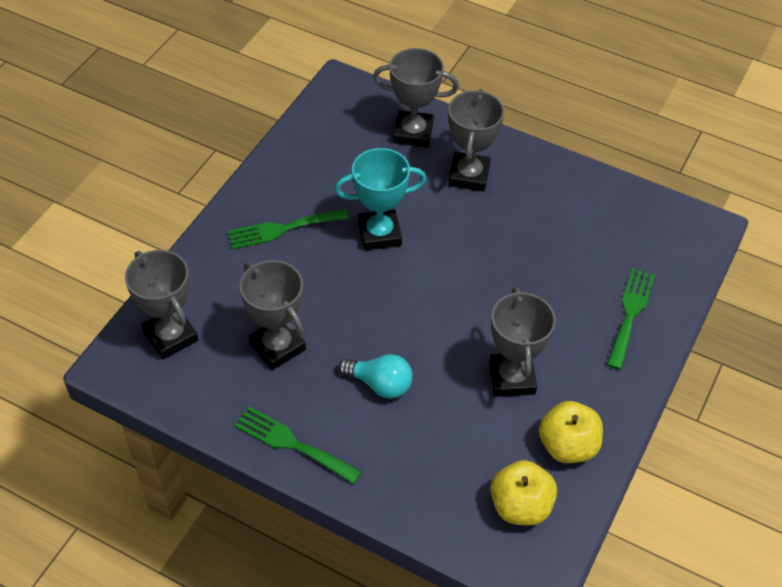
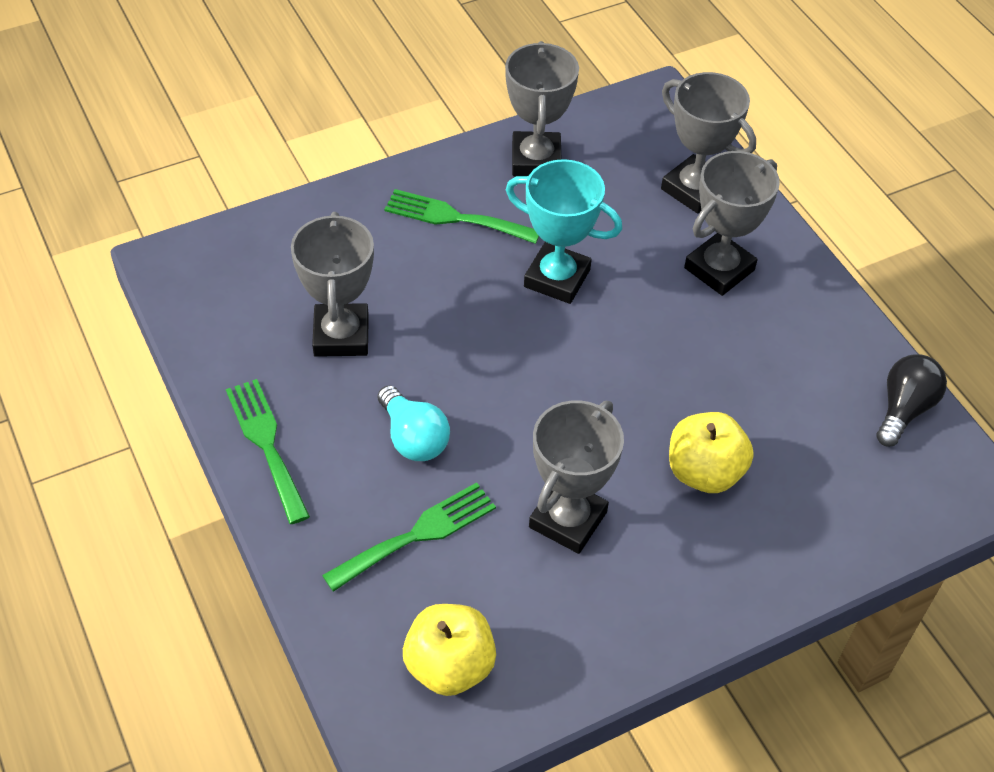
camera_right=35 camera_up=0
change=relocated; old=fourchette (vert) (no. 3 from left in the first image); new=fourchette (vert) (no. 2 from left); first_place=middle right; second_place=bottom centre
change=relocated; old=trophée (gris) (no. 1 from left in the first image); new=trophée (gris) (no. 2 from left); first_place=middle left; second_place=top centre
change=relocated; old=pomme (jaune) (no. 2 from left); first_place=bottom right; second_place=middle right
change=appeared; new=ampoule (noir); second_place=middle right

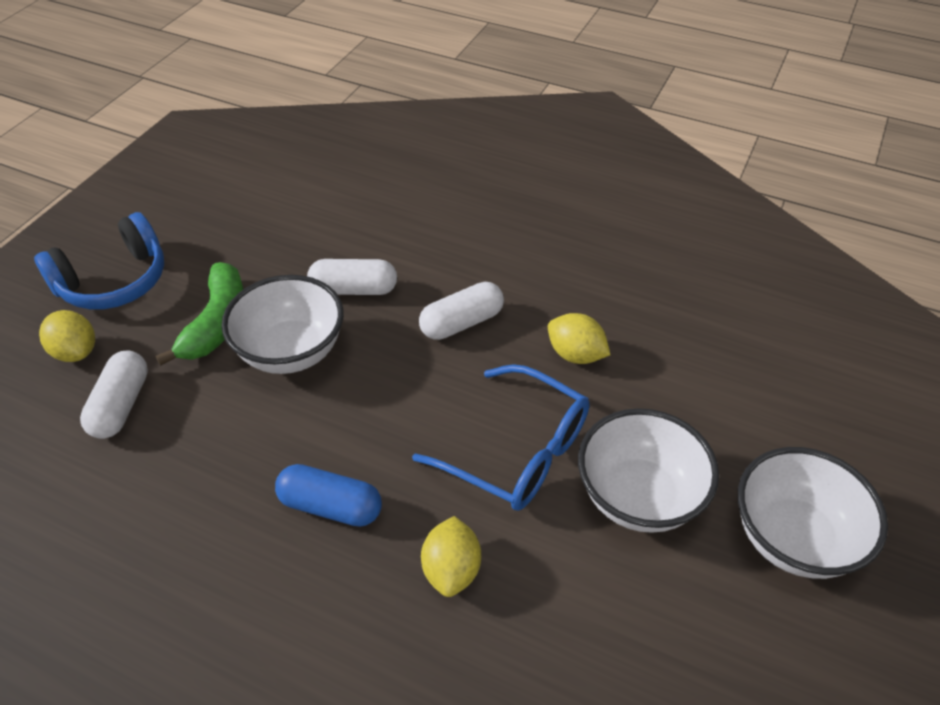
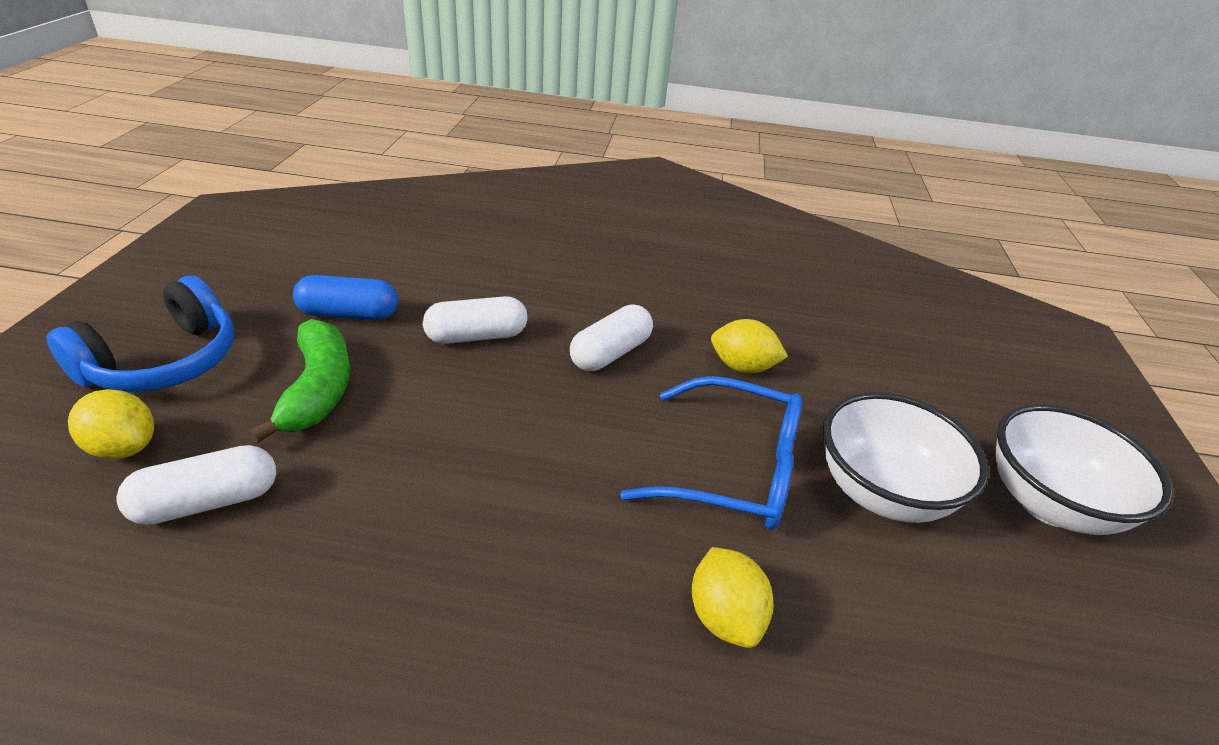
camera_right=-20 camera_up=-10
change=spun; old=gélule (blanc) (no. 1 from left); first_place=middle left; second_place=middle left; degrees=75
change=relocated; old=gélule (bleu); first_place=bottom centre; second_place=middle left
change=missing; old=bol (blanc) (no. 1 from left); first_place=middle left

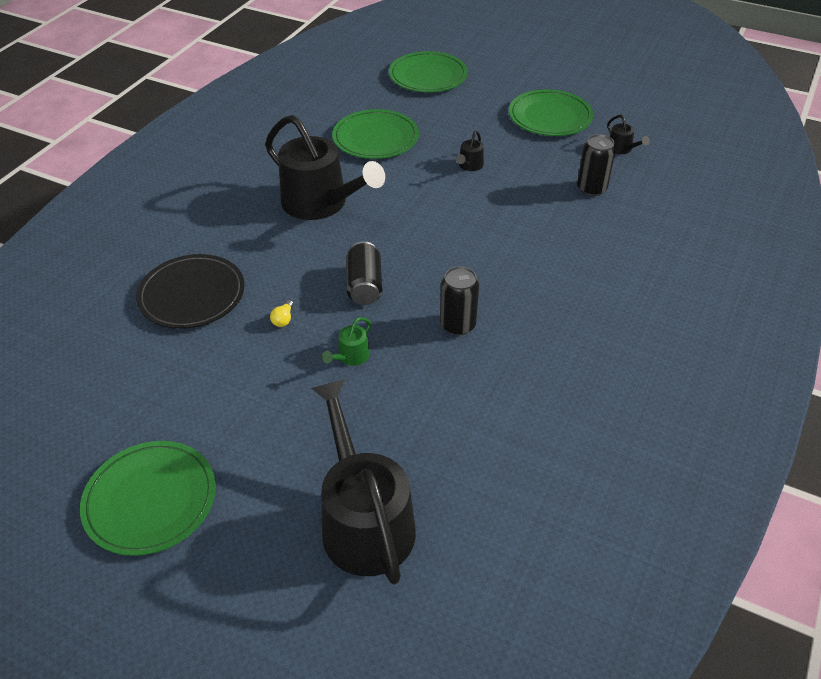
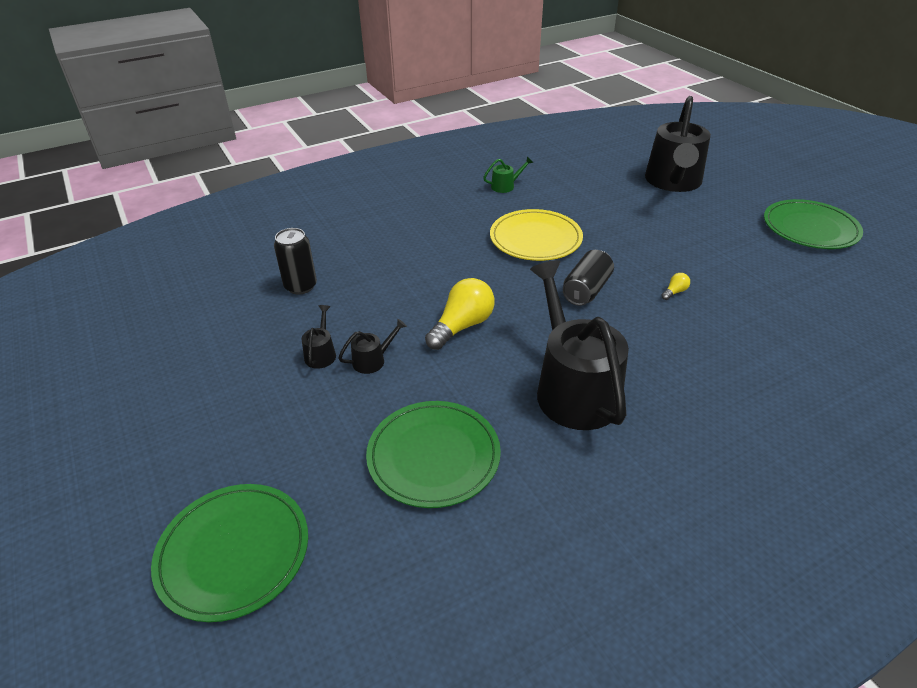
camera_right=-145 camera_up=-5
change=relocated; old=arrosoir (noir) (no. 4 from left in the first image); new=arrosoir (noir) (no. 1 from left); first_place=top right; second_place=centre
change=appeared; new=ampoule (jaune) (no. 1 from left); second_place=centre
change=relocated; old=arrosoir (vert); first_place=centre; second_place=top centre
change=exchanged; old=canette (noir) (no. 2 from left); new=assiette (jaune); first_place=centre; second_place=centre
change=missing; old=assiette (noir); first_place=middle left
change=missing; old=assiette (vert) (no. 4 from left); first_place=top right

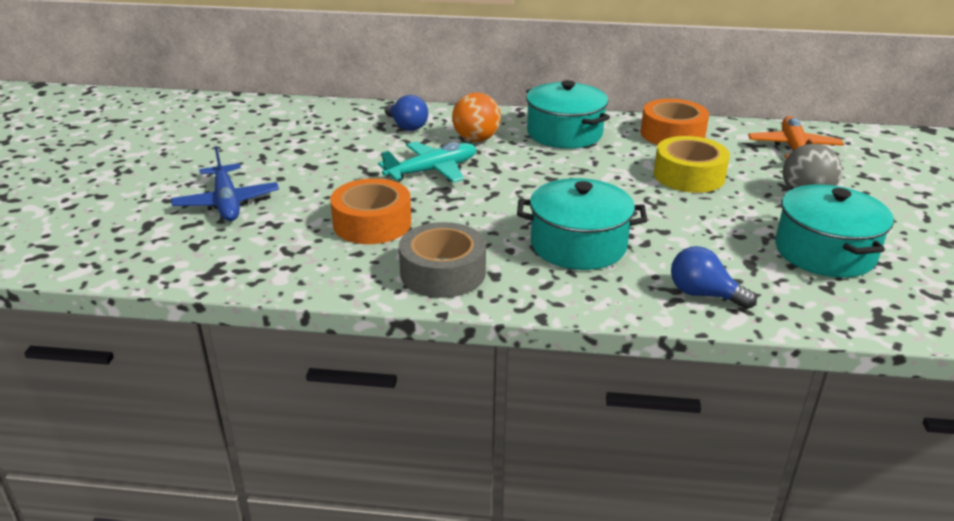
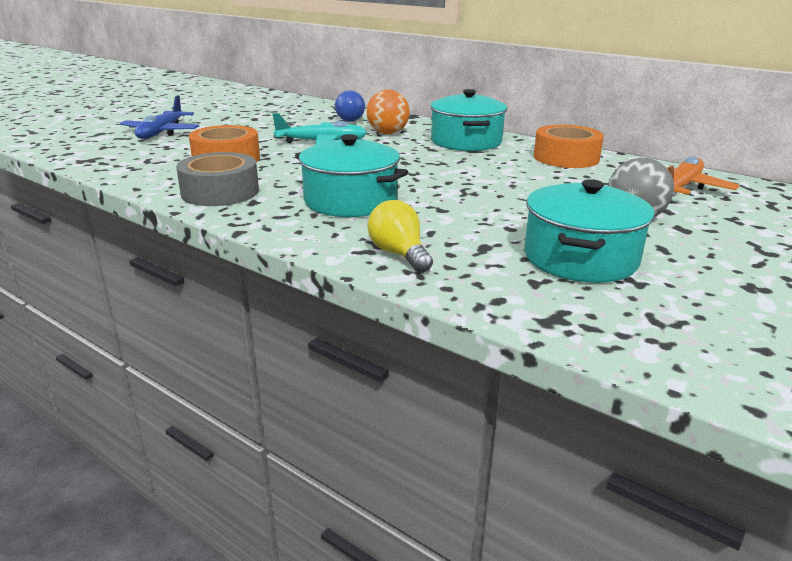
camera_right=30 camera_up=-5
change=colour; old=ampoule (bleu) (no. 2 from left); new=ampoule (jaune); first_place=middle right; second_place=centre
change=missing; old=ruban adhésif (jaune); first_place=top right

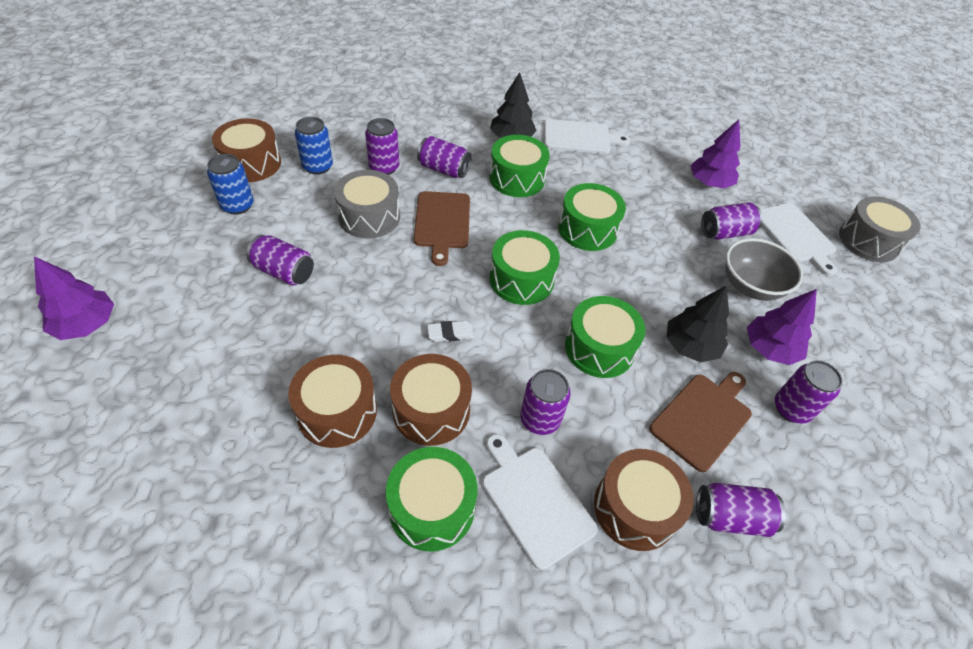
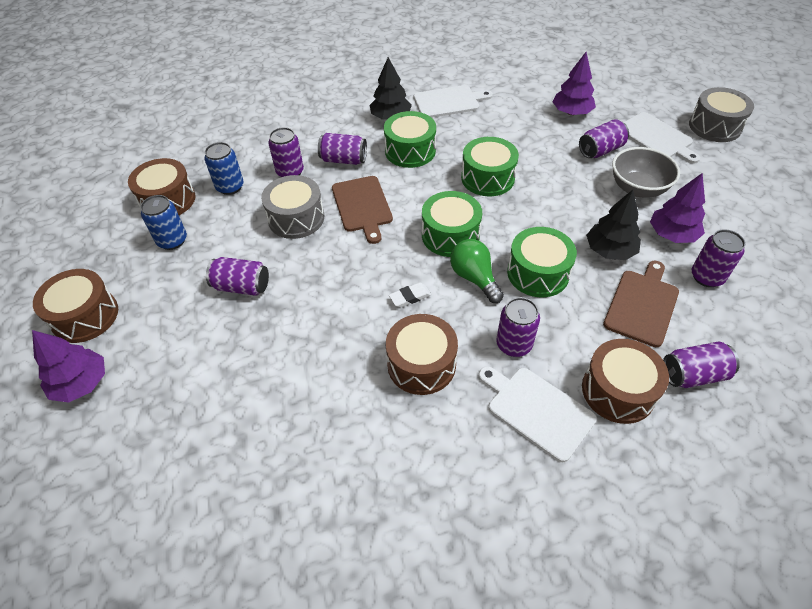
camera_right=-10 camera_up=0
change=relocated; old=tambour (marron) (no. 2 from left in the first image); new=tambour (marron) (no. 1 from left); first_place=centre; second_place=middle left
change=appeared; new=ampoule (vert); second_place=centre
change=missing; old=tambour (vert) (no. 1 from left); first_place=bottom centre

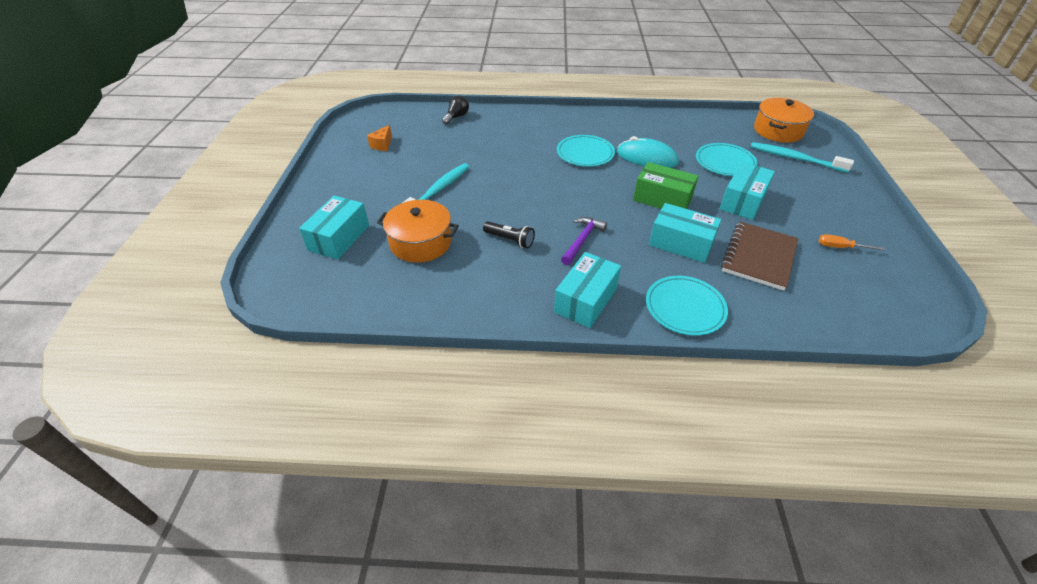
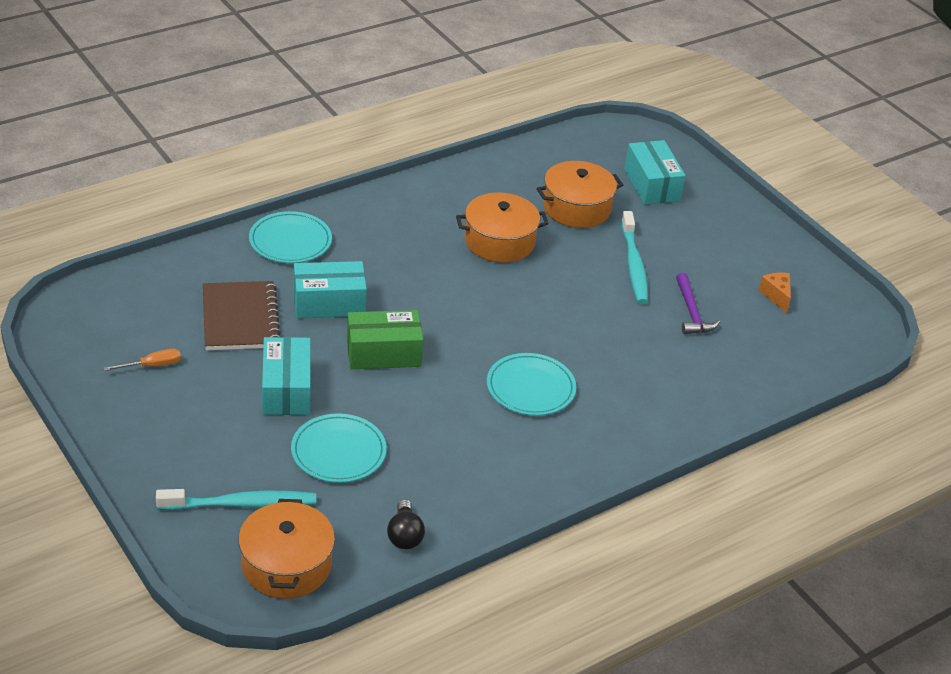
camera_right=140 camera_up=-5
change=relocated; old=ampoule (noir); first_place=top centre; second_place=bottom centre
change=exchanged; old=lampe de poche (noir); new=marmite (orange) (no. 2 from left); first_place=centre; second_place=centre
change=relocated; old=marteau (violet); first_place=centre; second_place=middle right
change=missing; old=boîte (turquoise) (no. 2 from left); first_place=centre
change=missing; old=souris (turquoise); first_place=top centre

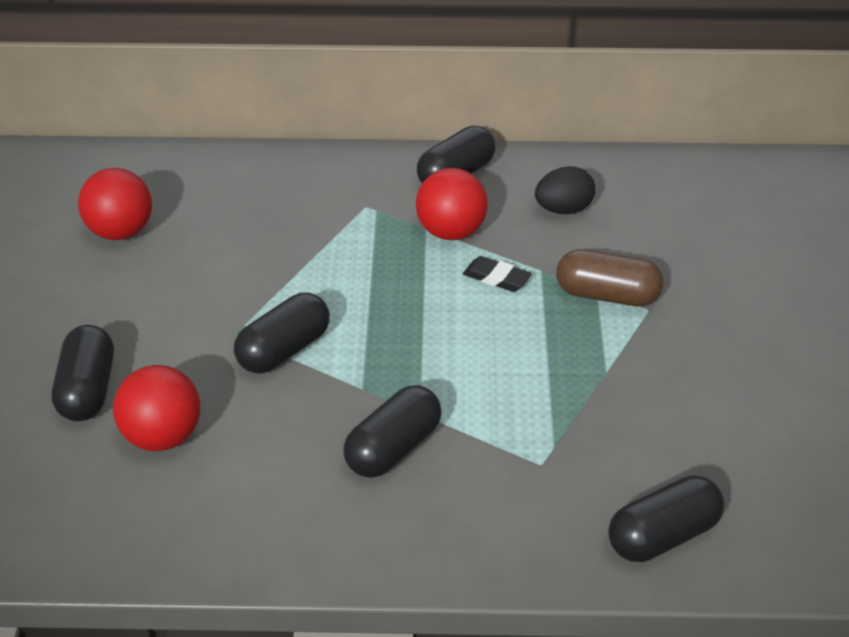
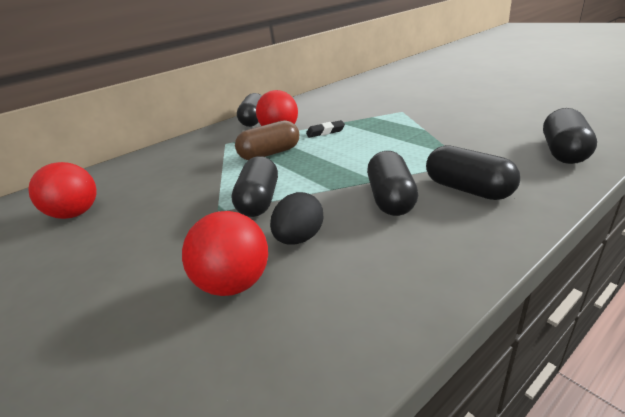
camera_right=-35 camera_up=-10
change=relocated; old=gélule (marron); first_place=middle right; second_place=centre
change=relocated; old=œuf (noir); first_place=top centre; second_place=centre
change=relocated; old=gélule (noir) (no. 1 from left in the first image); new=gélule (noir) (no. 4 from left); first_place=middle left; second_place=middle right

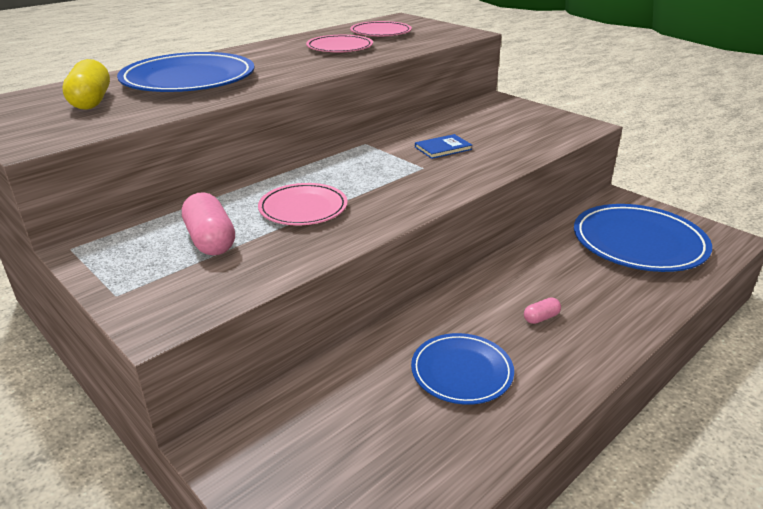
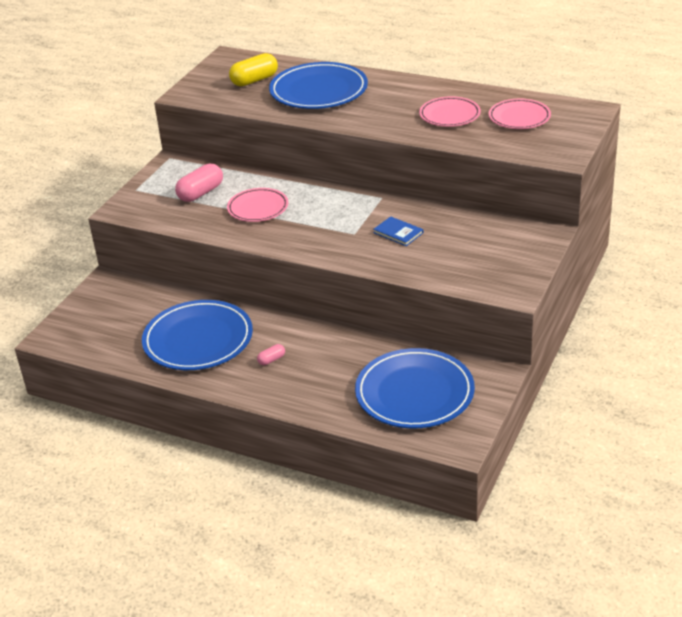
camera_right=70 camera_up=5
change=size; old=assiette (bleu) (no. 2 from left in the first image); first_place=bottom centre; second_place=middle left; factor=1.69
change=spun; old=gélule (rose) (no. 2 from left); first_place=middle right; second_place=centre; degrees=-75

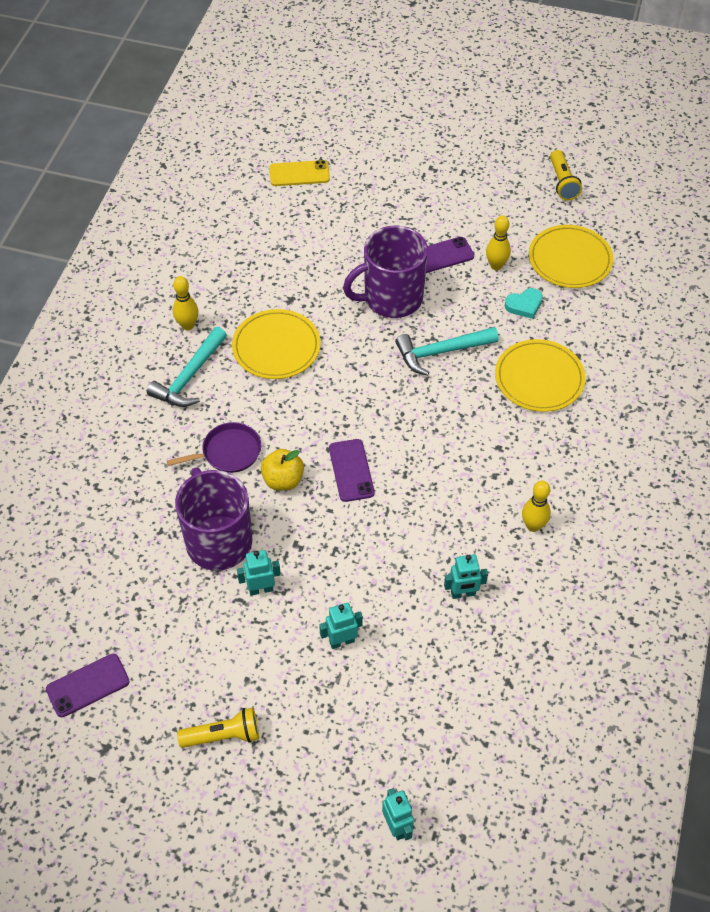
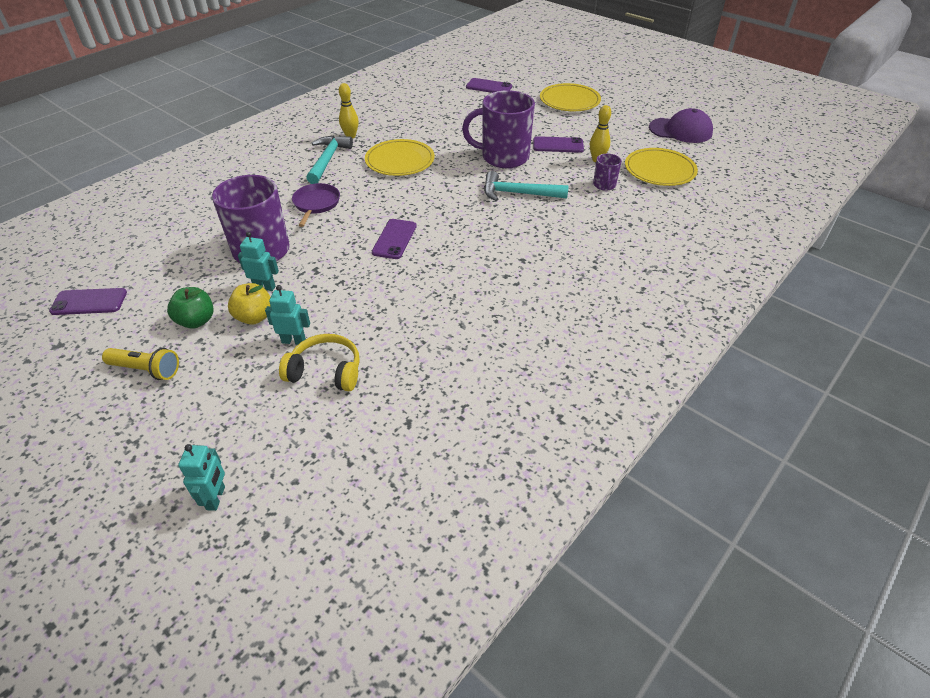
camera_right=25 camera_up=-10
change=appeared; new=pomme (vert); second_place=middle left
change=relocated; old=pomme (jaune); first_place=centre; second_place=middle left
change=appeared; new=casque audio (jaune); second_place=centre
change=spun; old=poêle (violet); first_place=middle left; second_place=top centre; degrees=-90
change=spun; old=marteau (turquoise) (no. 1 from left); first_place=middle left; second_place=top centre; degrees=135
change=colour; old=téléphone (jaune); new=téléphone (violet) (no. 3 from left); first_place=top centre; second_place=top centre
change=relocated; old=assiette (jaune) (no. 2 from left); first_place=middle right; second_place=top centre
change=exchanged; old=cœur (turquoise); new=tasse (violet) (no. 3 from left); first_place=top right; second_place=top centre
change=exchanged; old=lampe de poche (jaune) (no. 2 from left); new=casquette (violet); first_place=top right; second_place=top right
change=missing; old=robot (turquoise) (no. 4 from left); first_place=centre
change=missing; old=quille (jaune) (no. 3 from left); first_place=middle right

